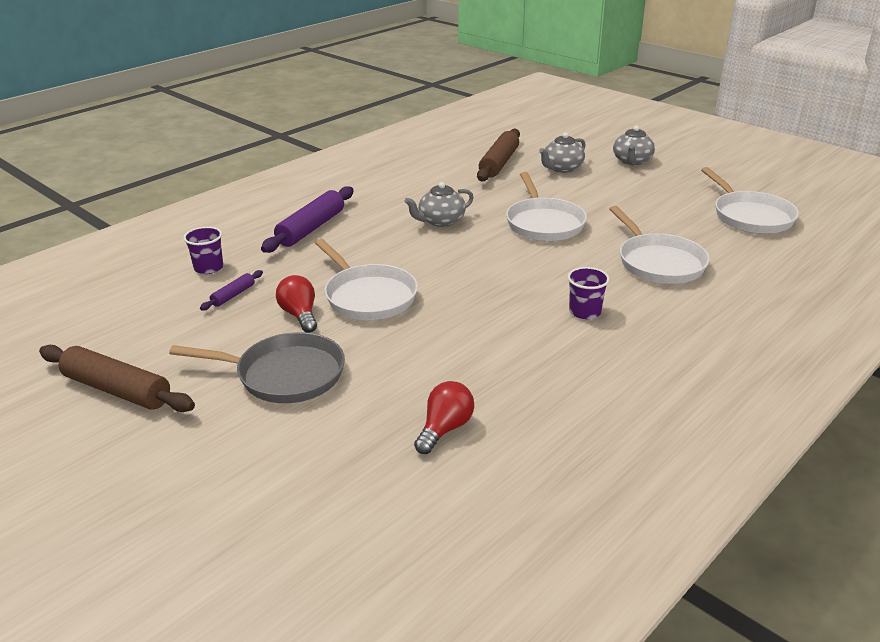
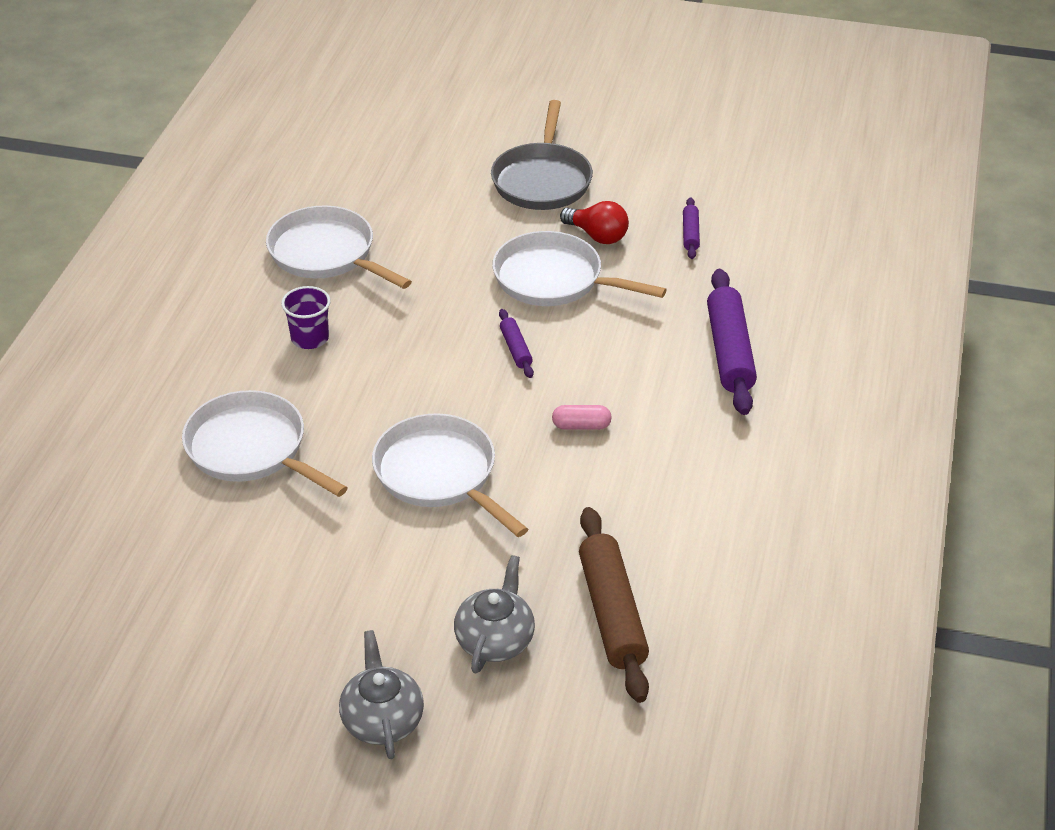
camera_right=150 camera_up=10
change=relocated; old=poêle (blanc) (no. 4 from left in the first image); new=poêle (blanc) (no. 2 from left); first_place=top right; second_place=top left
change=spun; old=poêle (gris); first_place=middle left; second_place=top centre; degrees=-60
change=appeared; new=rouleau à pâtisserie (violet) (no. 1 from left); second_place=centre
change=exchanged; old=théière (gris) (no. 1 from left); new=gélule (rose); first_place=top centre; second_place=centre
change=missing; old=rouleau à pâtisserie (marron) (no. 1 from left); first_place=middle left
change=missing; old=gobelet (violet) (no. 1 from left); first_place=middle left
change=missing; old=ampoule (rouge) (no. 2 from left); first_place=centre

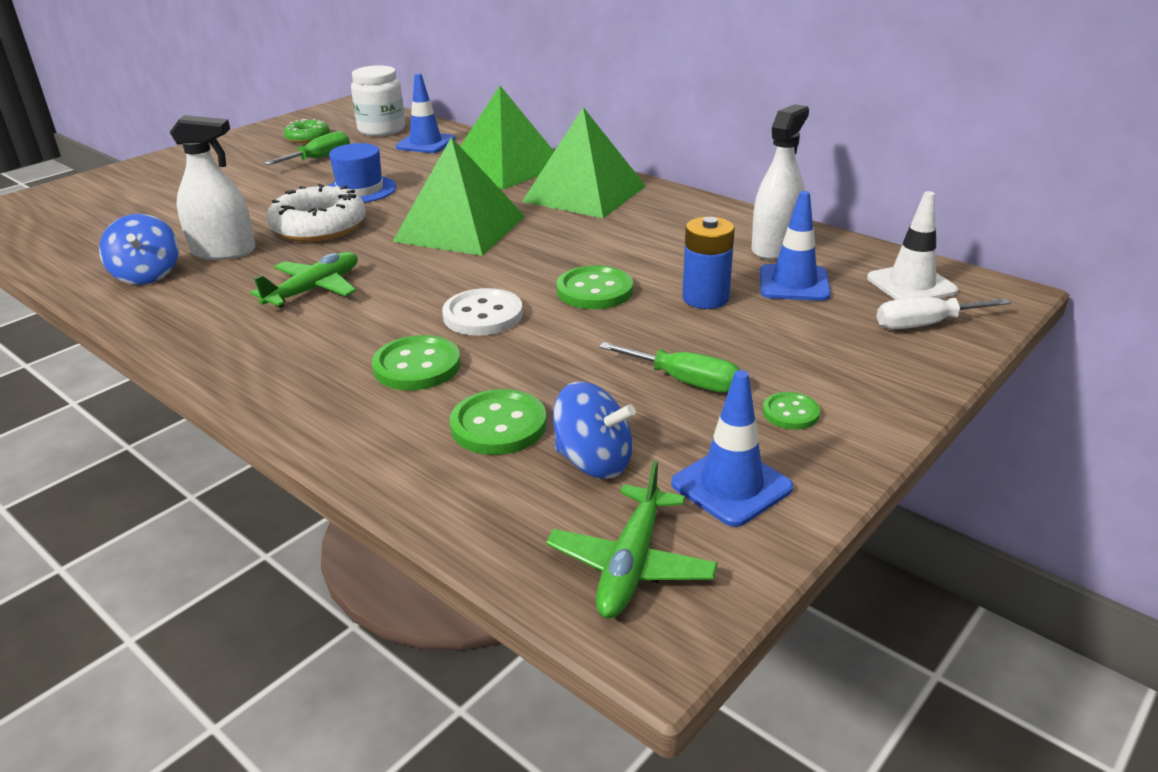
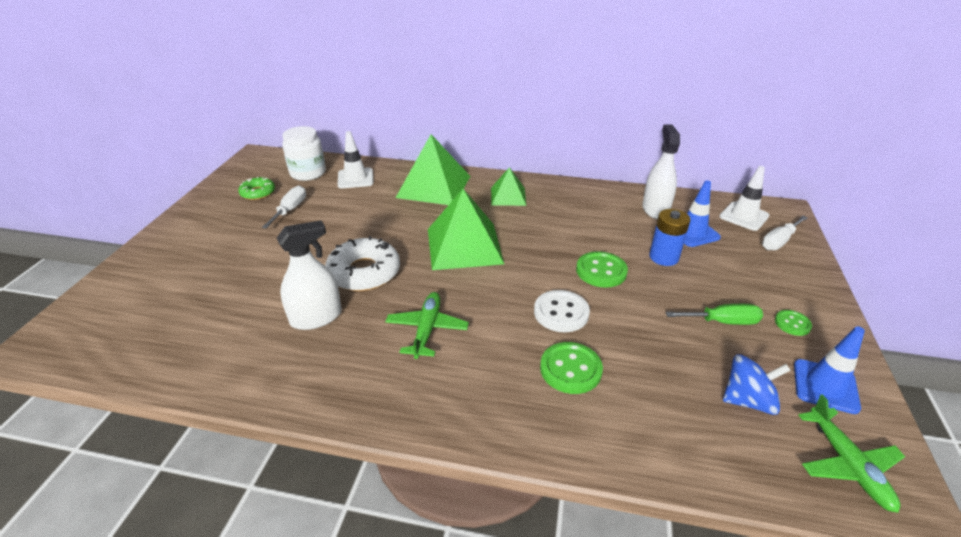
camera_right=-30 camera_up=5
change=colour; old=tournevis (vert) (no. 1 from left); new=tournevis (blanc) (no. 1 from left); first_place=top left; second_place=middle left
change=colour; old=cône de chantier (bleu) (no. 1 from left); new=cône de chantier (blanc) (no. 1 from left); first_place=top centre; second_place=top centre
change=size; old=pyramide (vert) (no. 3 from left); first_place=top centre; second_place=centre; factor=0.56
change=missing; old=toupie (bleu) (no. 1 from left); first_place=top left
change=missing; old=chapeau (bleu); first_place=top left
change=missing; old=bouton (vert) (no. 2 from left); first_place=centre

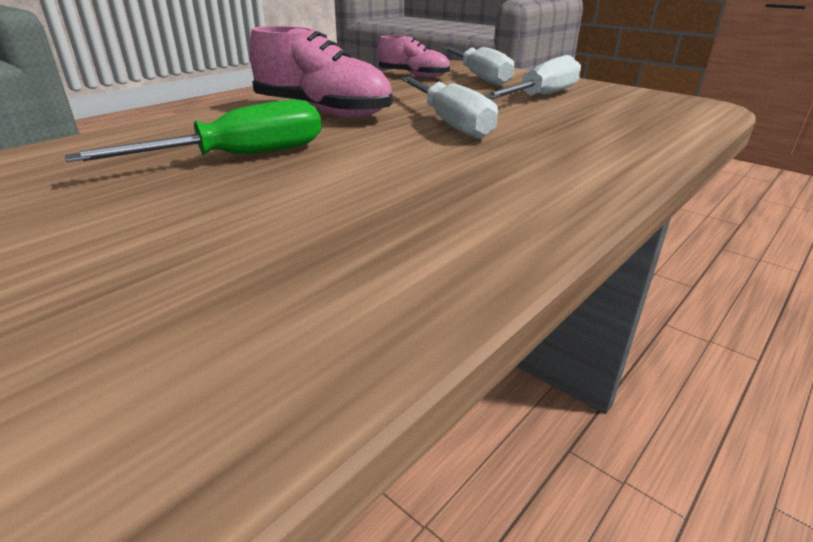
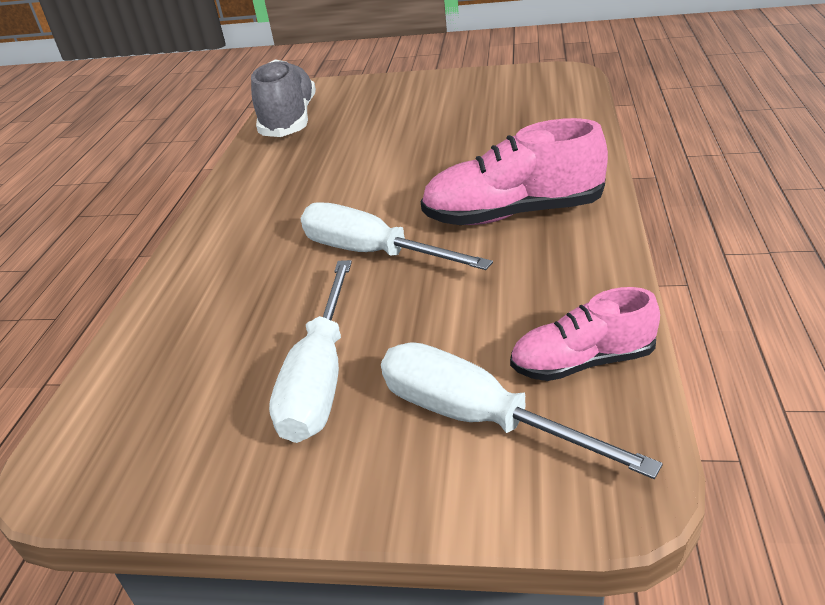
camera_right=150 camera_up=5
change=appeared; new=chaussure (gris); second_place=top centre
change=missing; old=tournevis (vert); first_place=top left

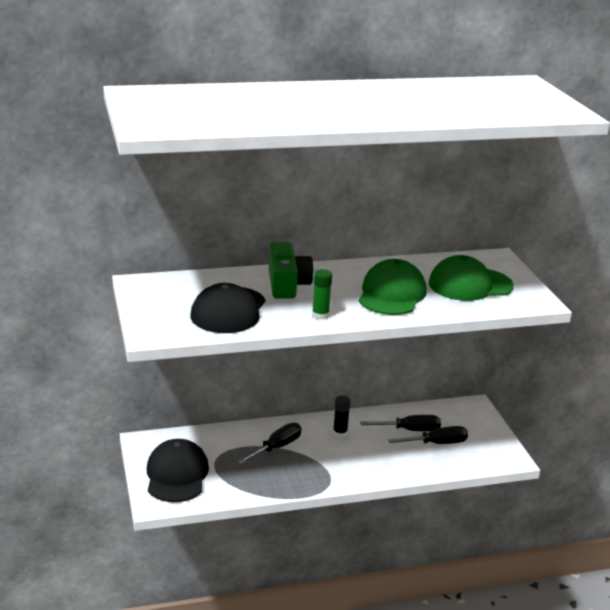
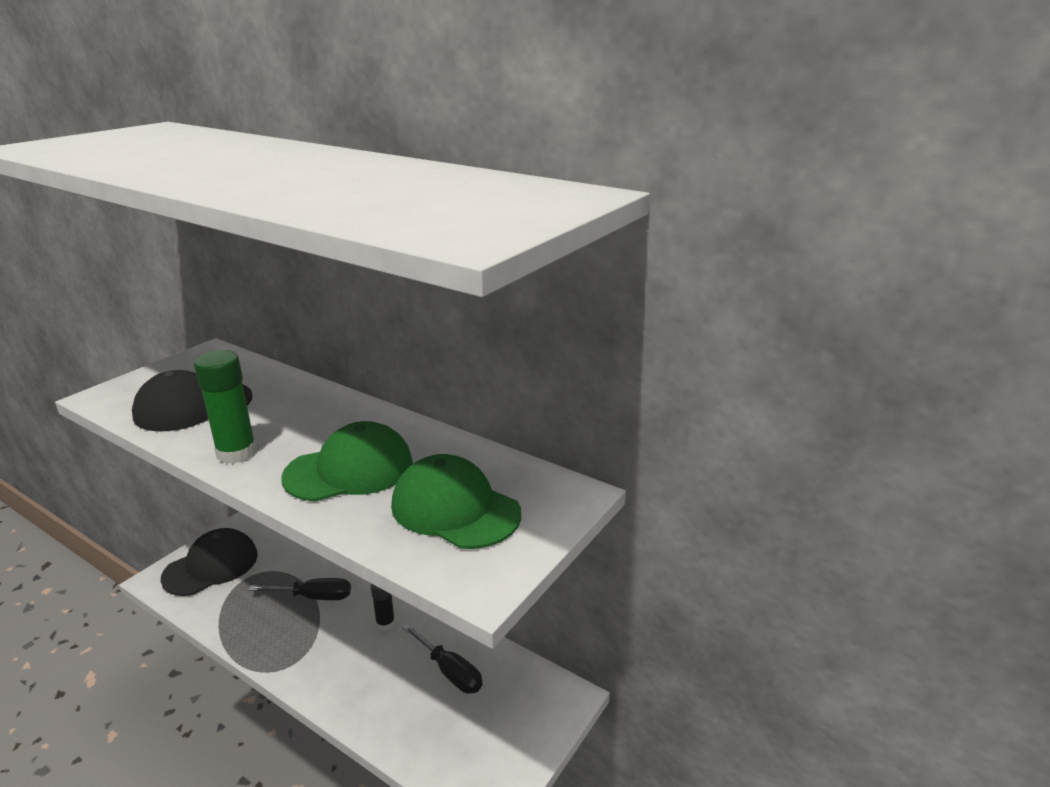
camera_right=50 camera_up=0
change=size; old=bâton de colle (vert); first_place=centre; second_place=middle left; factor=1.65
change=missing; old=appareil photo (vert); first_place=centre
change=missing; old=tournevis (noir) (no. 3 from left); first_place=bottom right

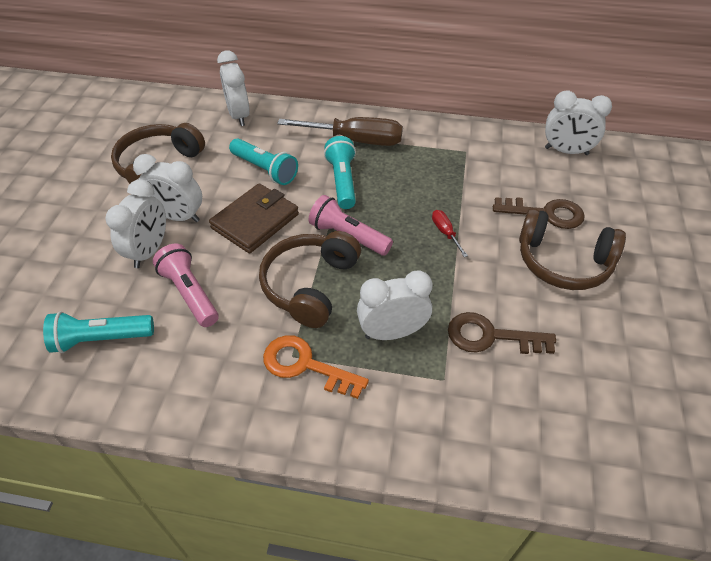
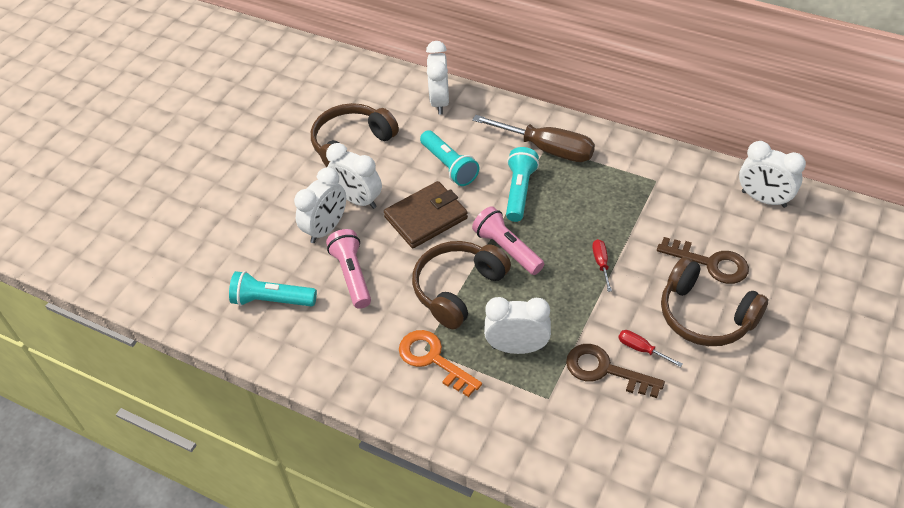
camera_right=20 camera_up=0
change=appeared; new=tournevis (rouge) (no. 2 from left); second_place=bottom right

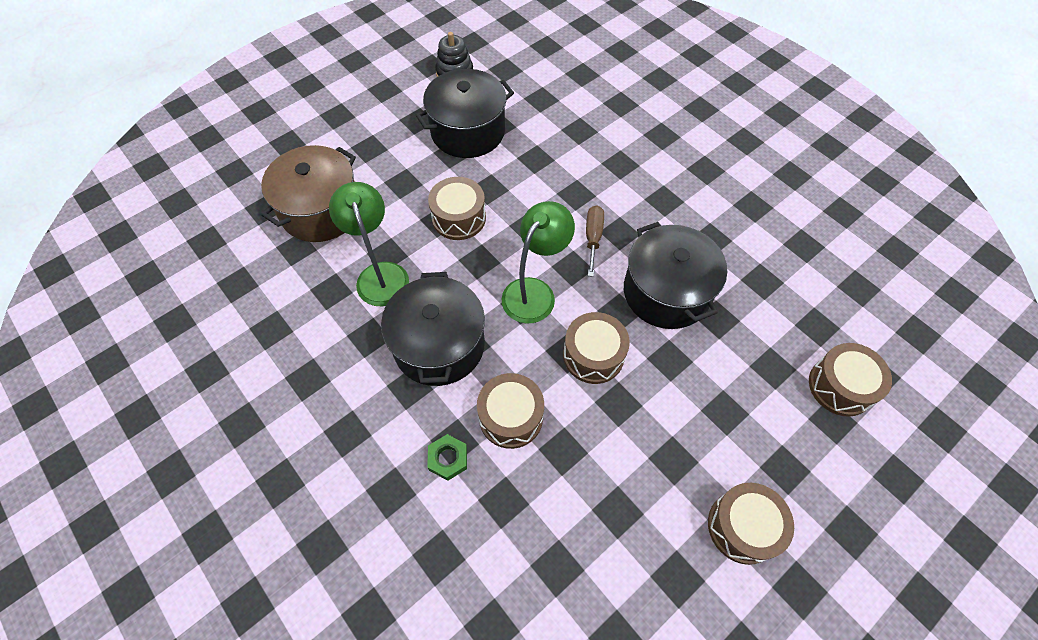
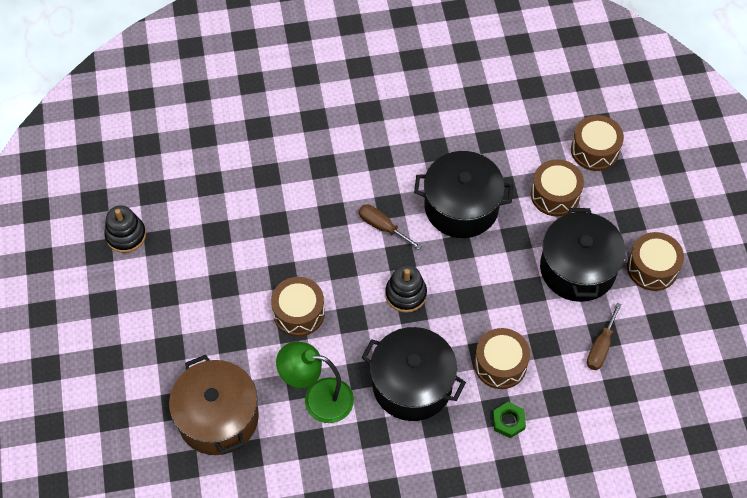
camera_right=-60 camera_up=0
change=exchanged; old=lampe (vert) (no. 2 from left); new=jouet à empiler (noir) (no. 2 from left); first_place=centre; second_place=centre
change=relocated; old=tambour (marron) (no. 3 from left); first_place=centre; second_place=middle right
change=relocated; old=marmite (noir) (no. 2 from left in the first image); new=marmite (noir) (no. 3 from left); first_place=top centre; second_place=middle right
change=appeared; new=tournevis (marron) (no. 2 from left); second_place=bottom right

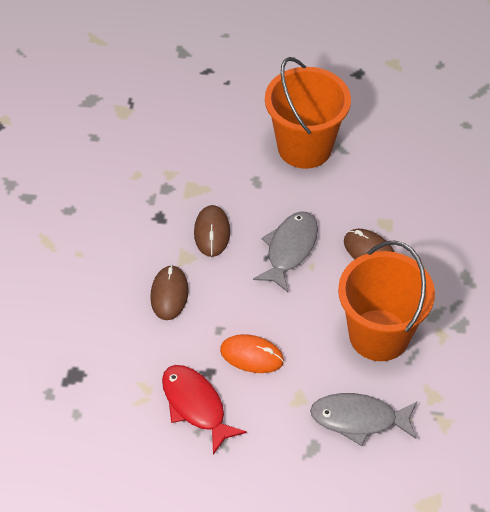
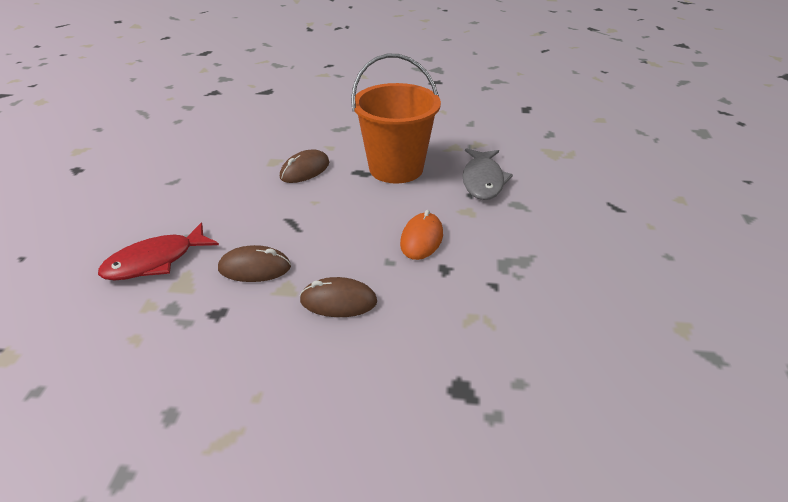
camera_right=-90 camera_up=-15
change=relocated; old=poisson (rouge); first_place=bottom centre; second_place=middle left
change=missing; old=poisson (gris) (no. 1 from left); first_place=centre
change=missing; old=seau (orange) (no. 1 from left); first_place=top centre

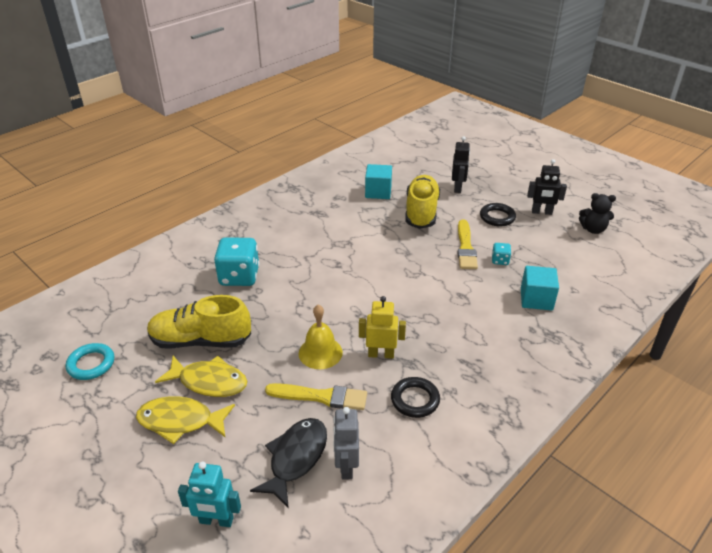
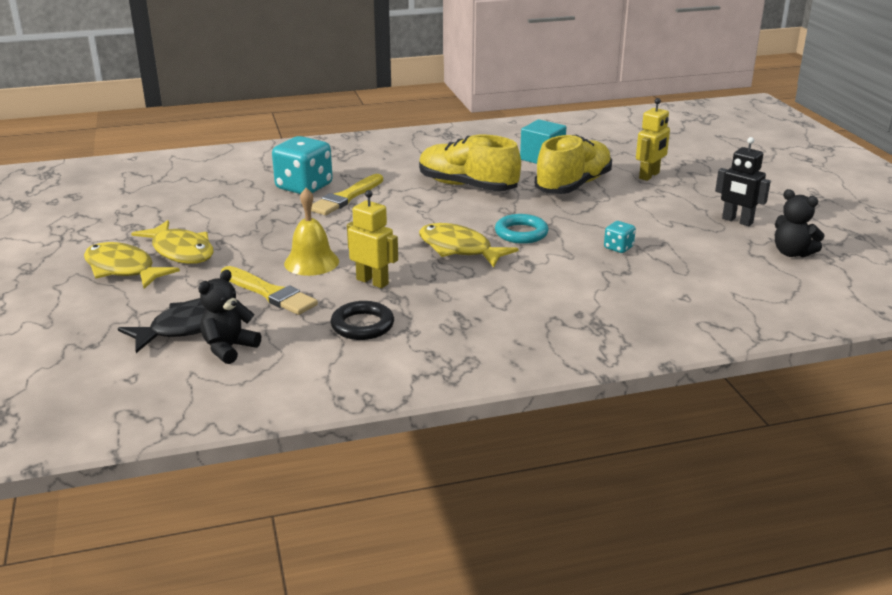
camera_right=30 camera_up=-10
change=exchanged; old=robot (gris); new=ours en peluche (noir) (no. 1 from left); first_place=bottom centre; second_place=middle left
change=relocated; old=pinceau (jaune) (no. 2 from left); first_place=centre; second_place=top centre
change=relocated; old=chaussure (jaune) (no. 1 from left); first_place=middle left; second_place=top centre
change=appeared; new=poisson (jaune) (no. 3 from left); second_place=centre
change=relocated; old=anneau (turquoise); first_place=middle left; second_place=centre
change=colour; old=robot (noir) (no. 1 from left); new=robot (jaune) (no. 2 from left); first_place=top centre; second_place=top right
change=missing; old=robot (turquoise); first_place=bottom left
change=missing; old=anneau (noir) (no. 2 from left); first_place=middle right
change=missing; old=cube (turquoise) (no. 2 from left); first_place=middle right

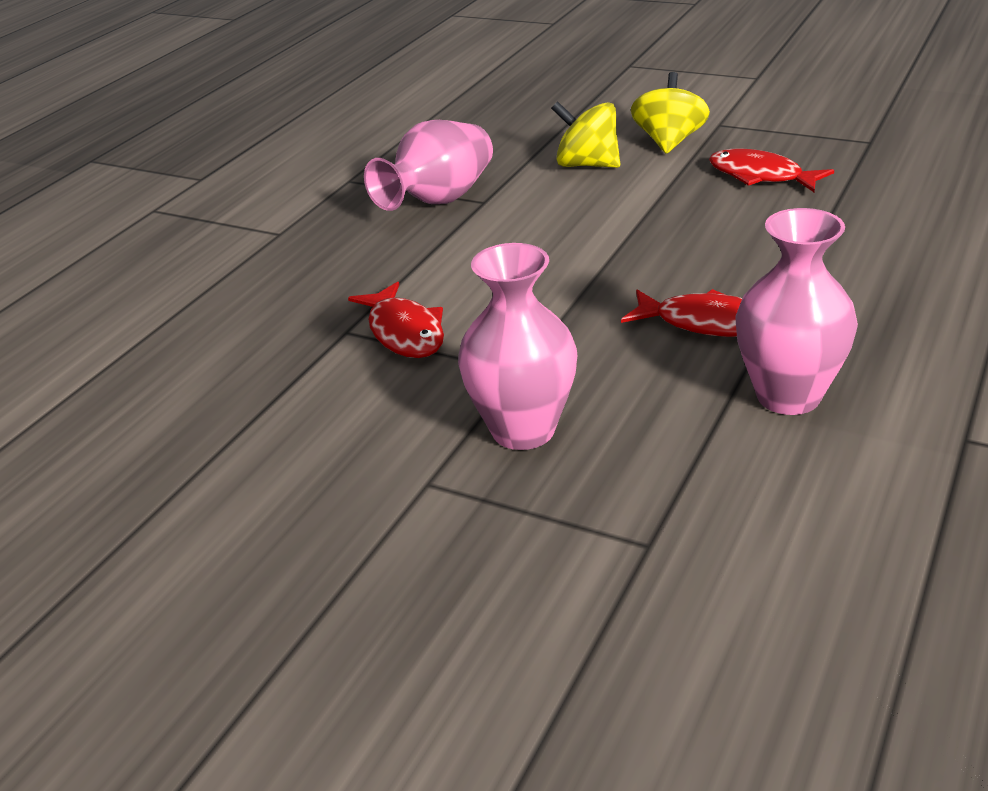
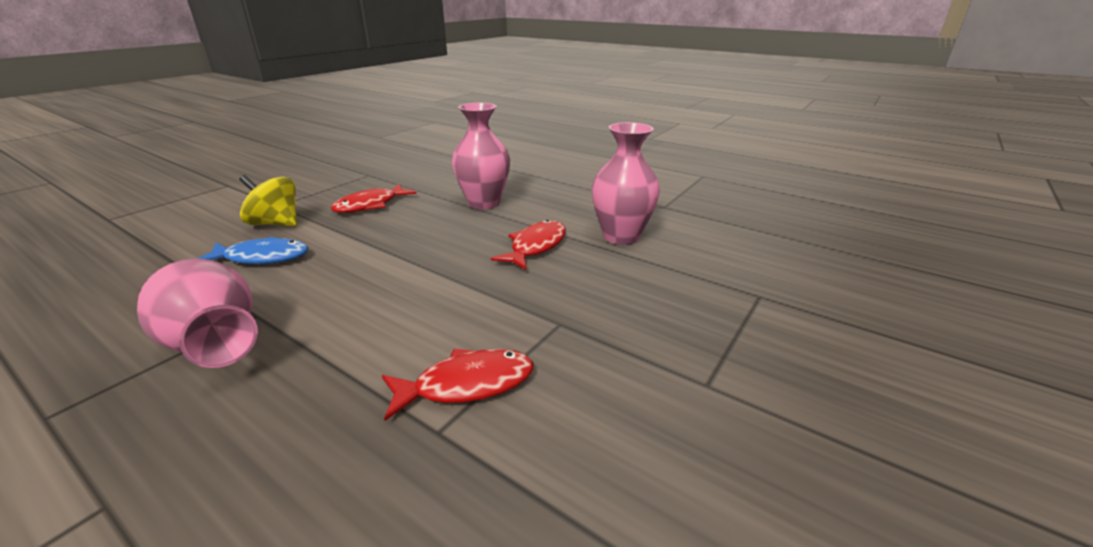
camera_right=-85 camera_up=-5
change=exchanged; old=toupie (jaune) (no. 1 from left); new=poisson (bleu); first_place=top centre; second_place=middle left
change=relocated; old=vase (rose) (no. 2 from left); first_place=centre; second_place=top centre

